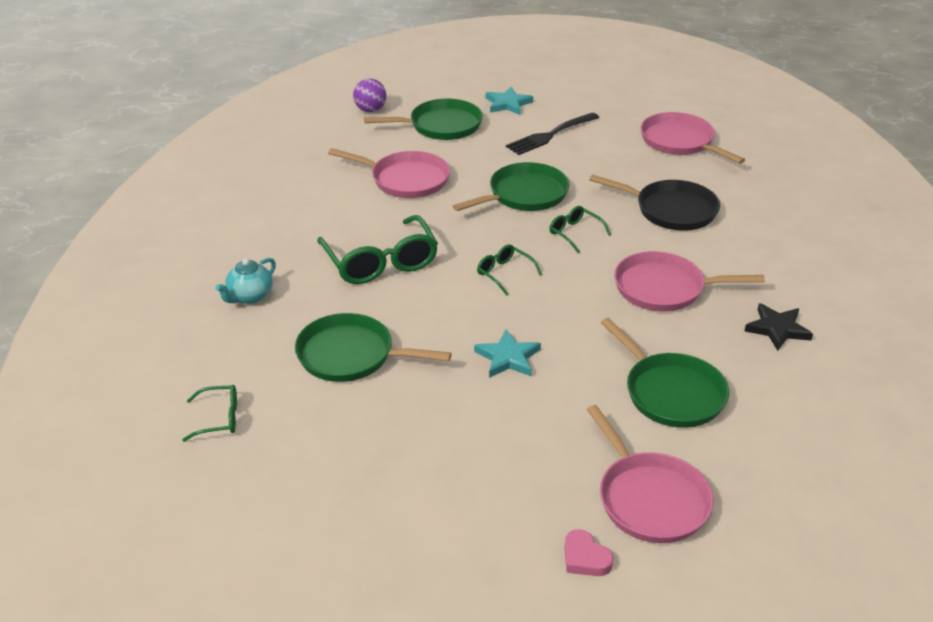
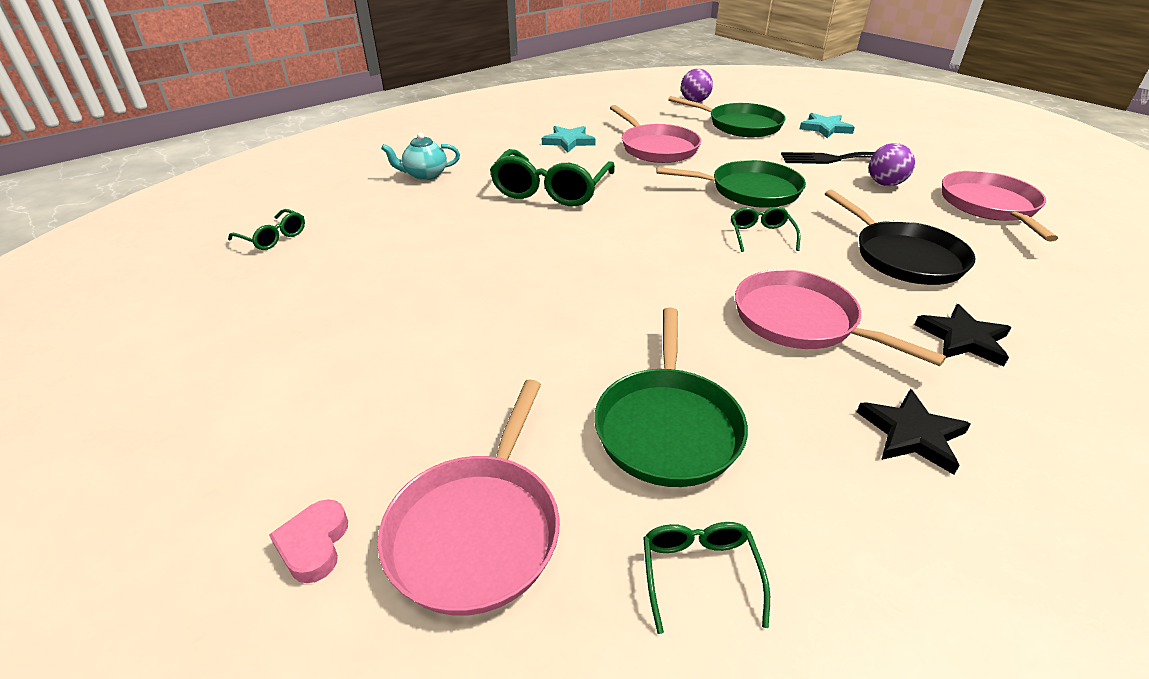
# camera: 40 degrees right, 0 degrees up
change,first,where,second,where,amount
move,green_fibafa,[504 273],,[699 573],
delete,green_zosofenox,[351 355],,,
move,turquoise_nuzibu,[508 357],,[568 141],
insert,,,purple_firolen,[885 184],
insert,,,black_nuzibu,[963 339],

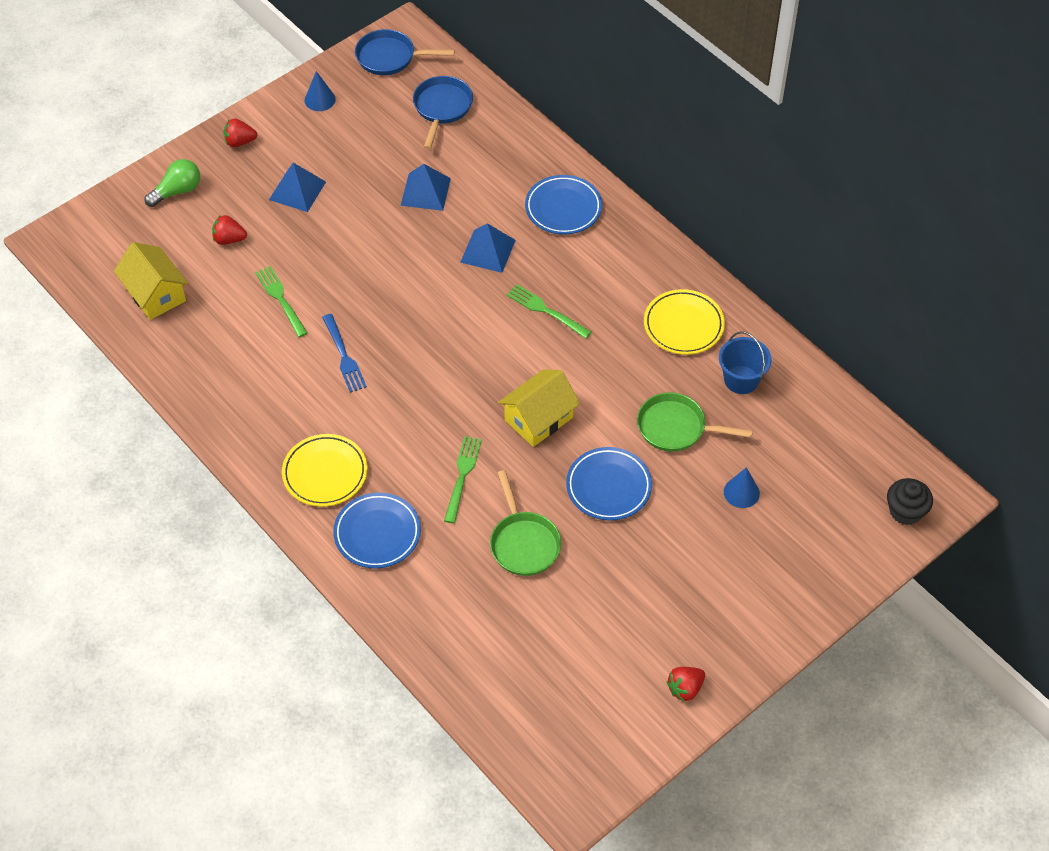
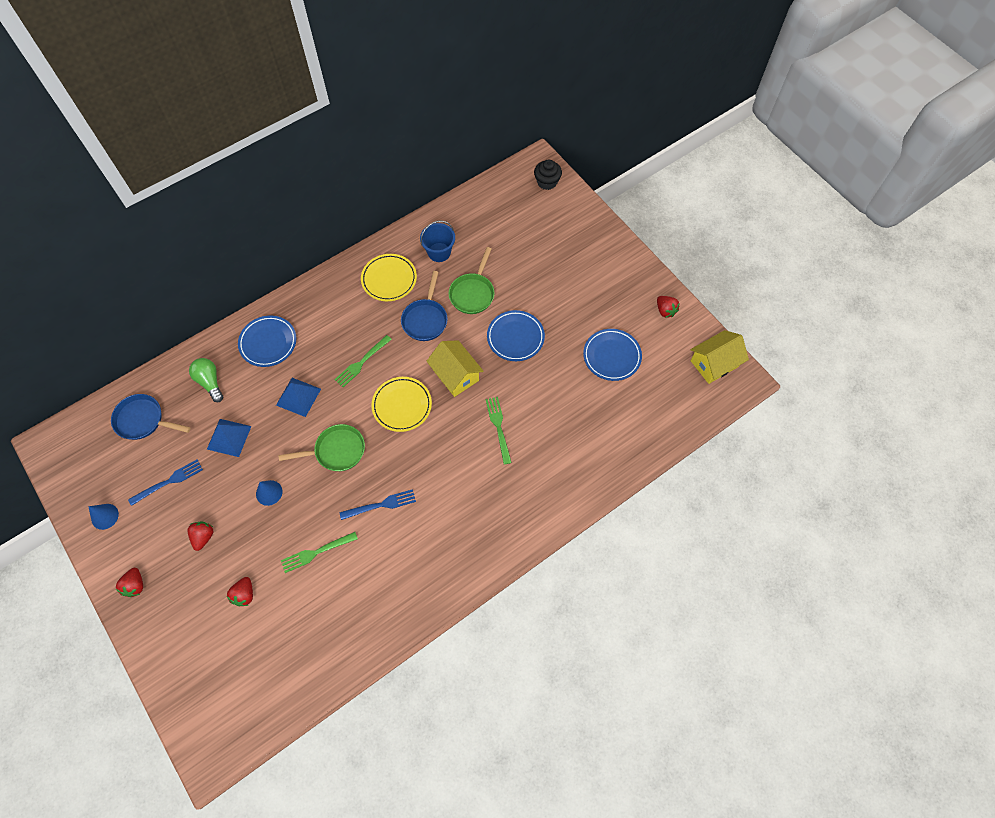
# camera: 85 degrees left, 10 degrees up
change,first,where,second,where,amount
move,blue_zosofenox,[390 57],,[425 319],
move,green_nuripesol,[177 191],,[210 382],
replace,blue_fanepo,[297 190],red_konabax,[203 537],
move,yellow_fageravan,[155 294],,[714 363],
move,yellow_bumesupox,[325 473],,[402 405],
rotate,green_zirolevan,[462 476],,[498 427],60 degrees clockwise
move,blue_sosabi,[741 492],,[269 492],
move,green_zosofenox,[523 543],,[336 451],
move,blue_bumesupox,[377 533],,[612 356],
insert,,,blue_zirolevan,[169 481],

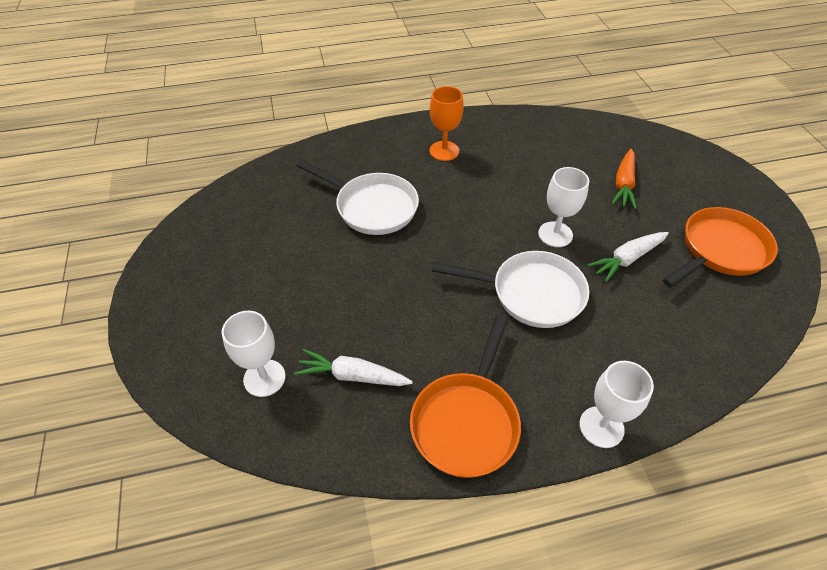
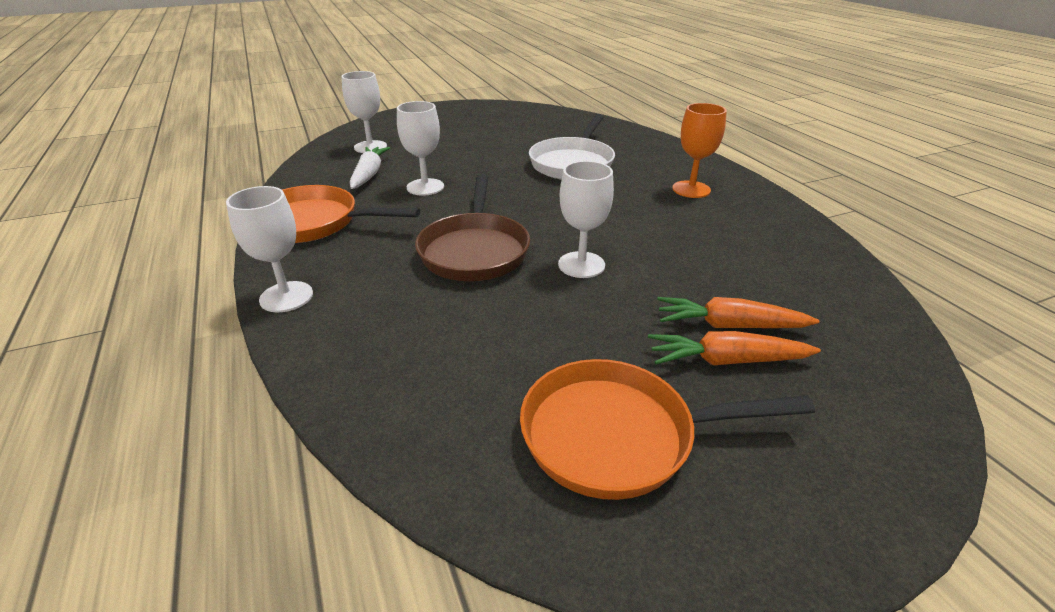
# camera: 80 degrees right, 15 degrees down
change,first,where,second,where,amount
rotate,orange_zosofenox,[720 250],,[618 435],135 degrees clockwise
delete,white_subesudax,[627 259],,,
recolor,white_zosofenox,[531 294],brown_zosofenox,[474 250],
insert,,,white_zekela,[425 187],
insert,,,orange_subesudax,[726 360],

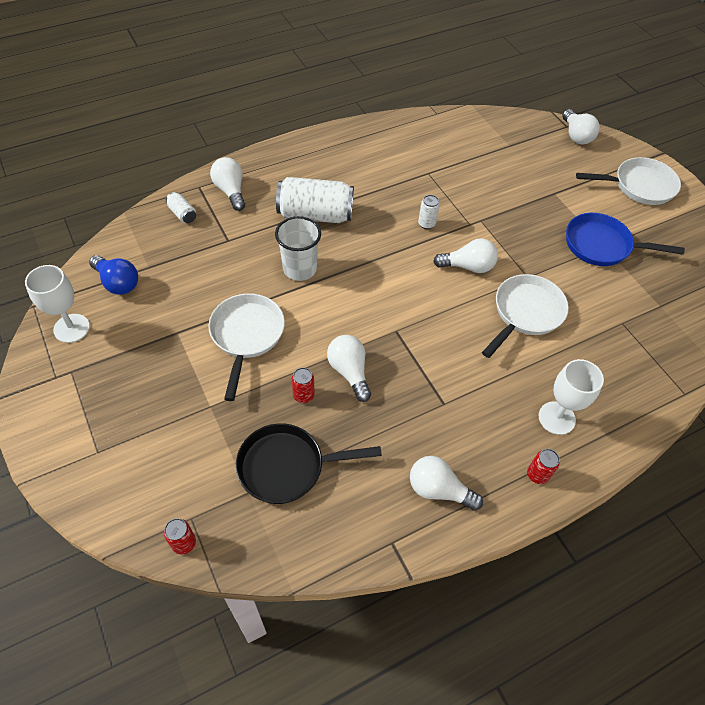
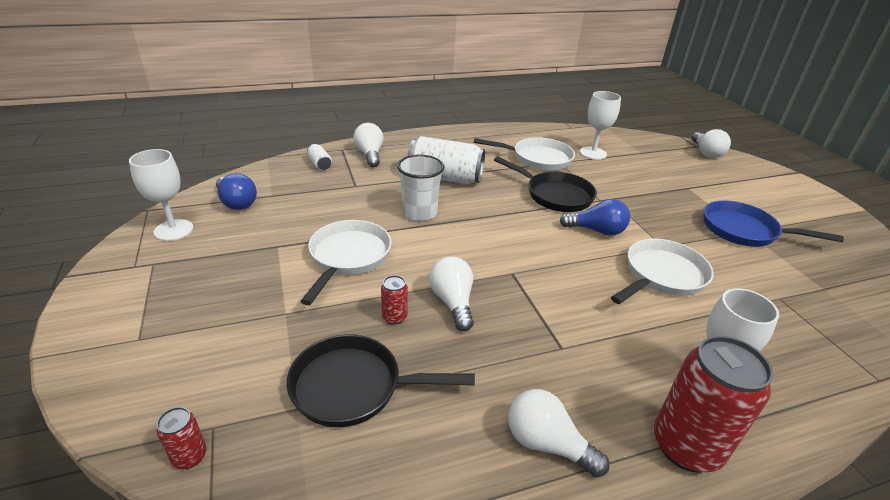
# camera: 10 degrees right, 20 degrees down
change,first,where,second,where,amount
move,white_zosofenox,[639 186],,[537 158],
replace,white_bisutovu,[426 224],black_zosofenox,[555 195],
recolor,white_nuripesol,[468 266],blue_nuripesol,[596 230],
resize,red_bisutovu,[537 475],,[686 446],x2.22
insert,,,white_zekela,[593 153],

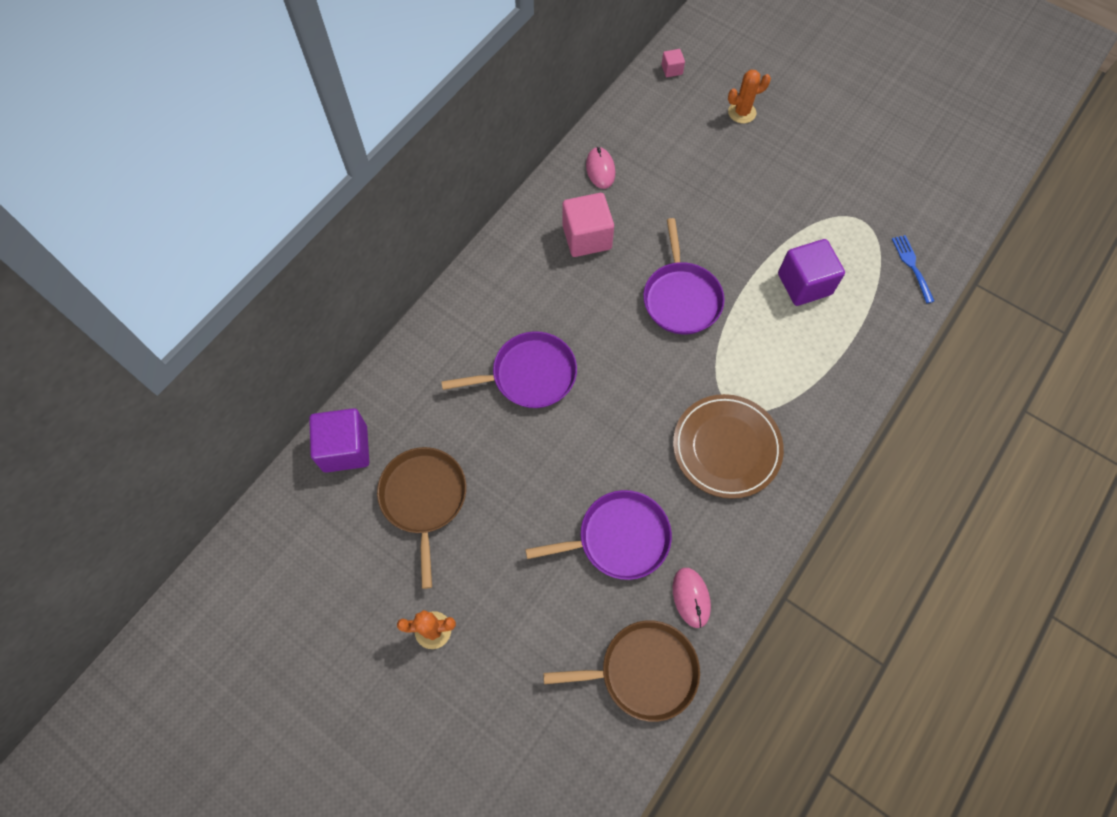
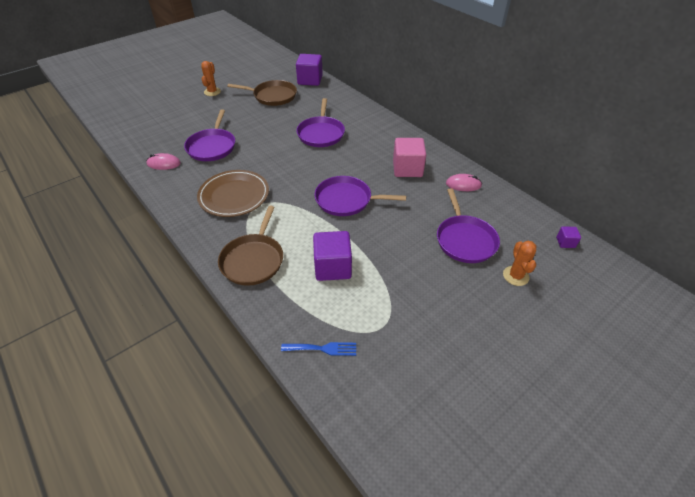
# camera: 105 degrees right, 20 degrees down
change,first,where,second,where,amount
recolor,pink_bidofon,[671 70],purple_bidofon,[565 242],
move,brown_zosofenox,[643 671],,[253 260],
insert,,,purple_zosofenox,[465 240],

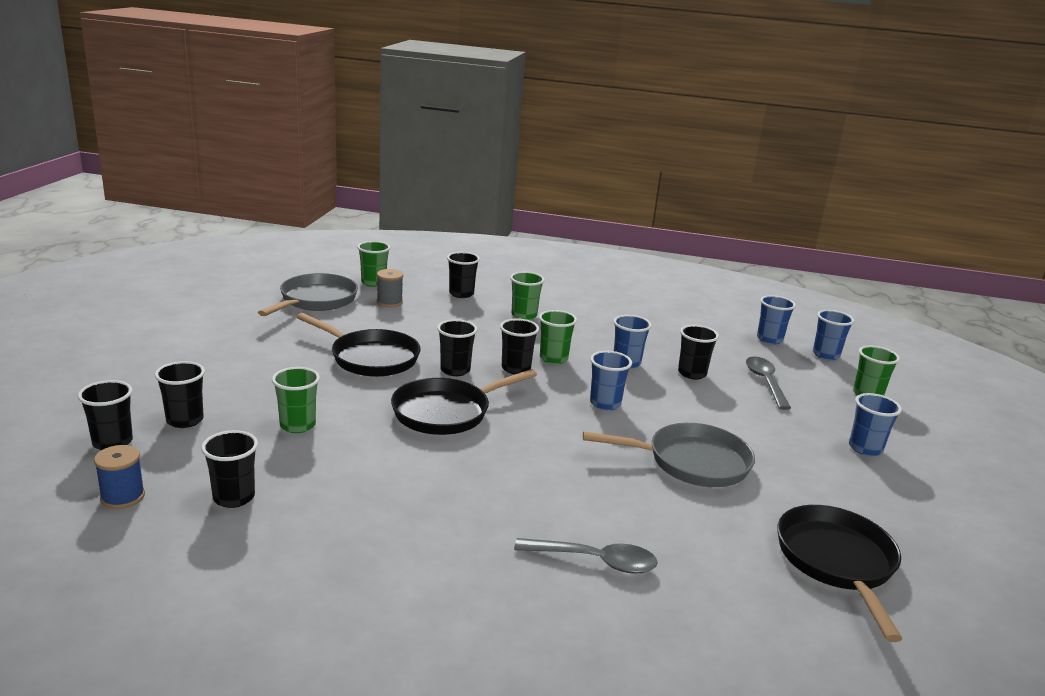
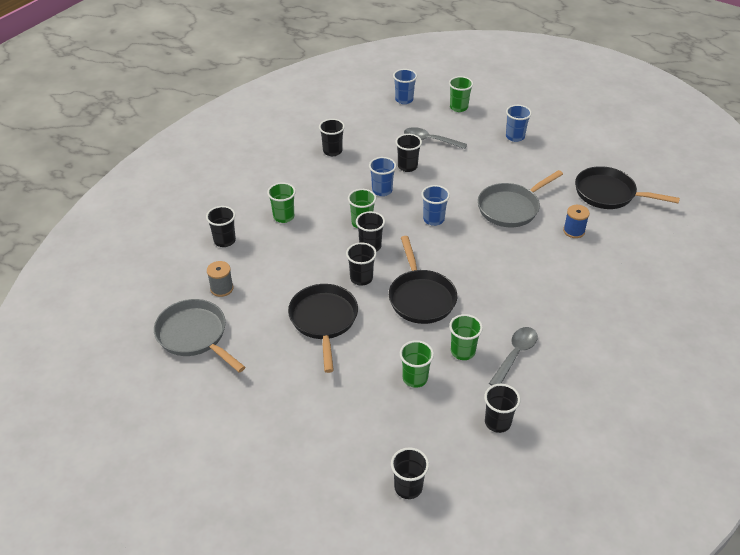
# camera: 65 degrees left, 20 degrees up
change,first,where,second,where,amount
move,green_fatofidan,[373 282],,[462 351],
delete,blue_fatofidan,[769 339],,,
rotate,black_zosofenox,[370 358],,[324 320],60 degrees counterclockwise
move,black_fatofidan,[185 420],,[332 151],
rotate,grey_zosofenox,[691 462],,[511 208],150 degrees counterclockwise
move,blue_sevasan,[123 497],,[574 231],
move,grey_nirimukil,[595 561],,[515 355],

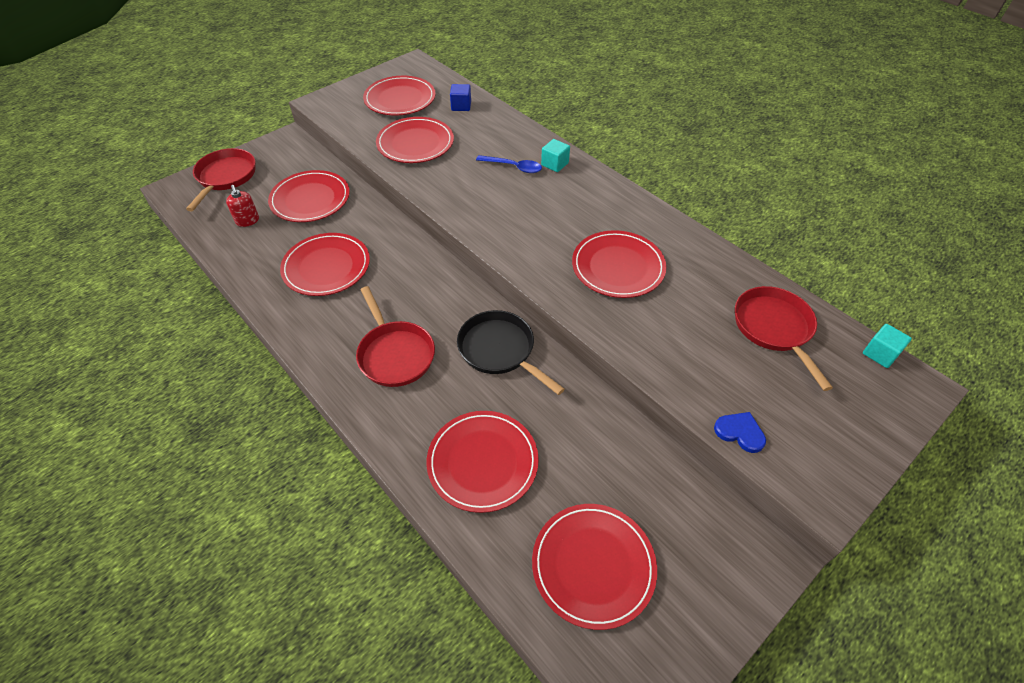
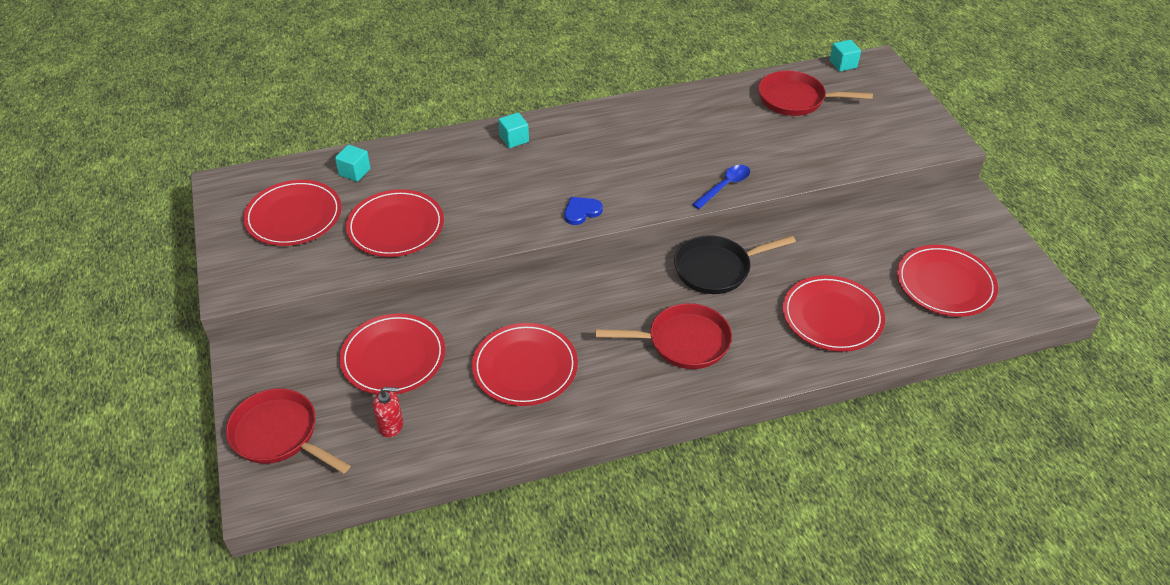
# camera: 65 degrees left, 5 degrees down
change,first,where,second,where,amount
recolor,blue_bidofon,[461 106],turquoise_bidofon,[354 172],
move,blue_nirimukil,[514 167],,[725 186],
delete,red_bumesupox,[618 267],,,
move,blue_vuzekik,[740 432],,[581 211],

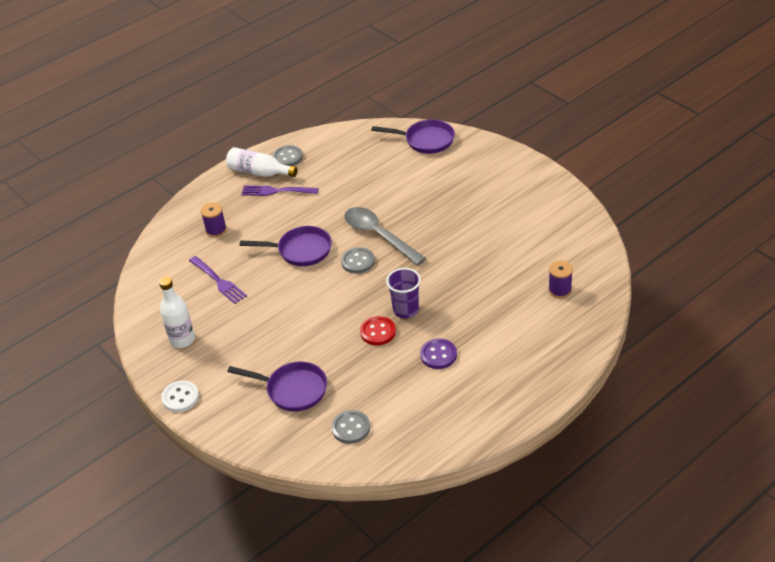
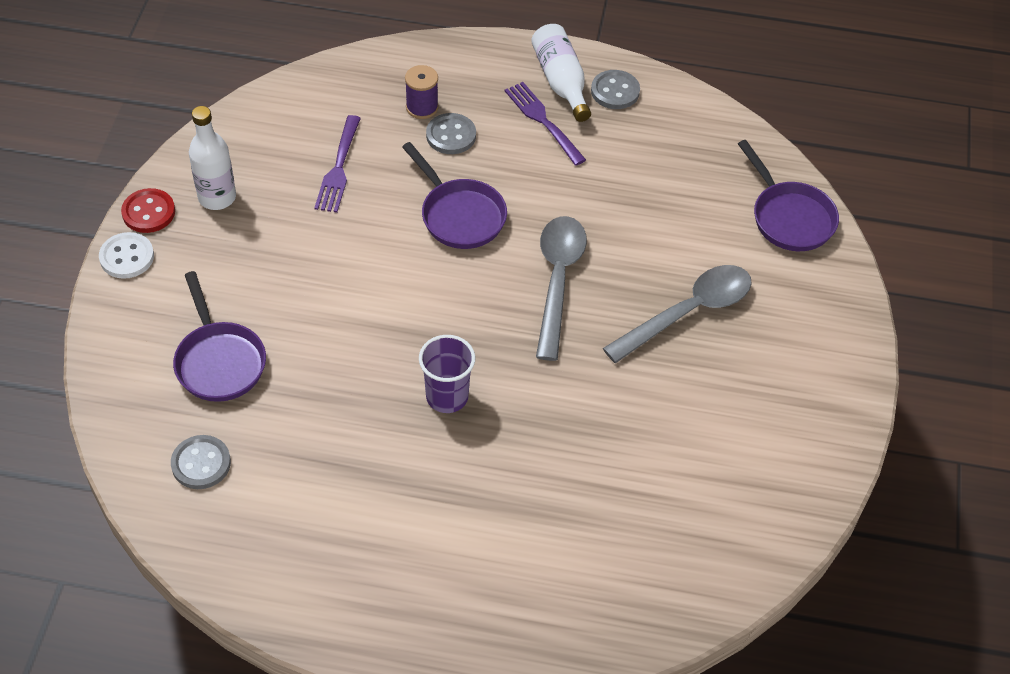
# camera: 45 degrees right, 10 degrees up
change,first,where,second,where,amount
move,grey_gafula,[358 261],,[451 135],
delete,purple_sevasan,[560 290],,,
move,red_gafula,[378 332],,[148 212],
delete,purple_gafula,[438 355],,,
insert,,,grey_nirimukil,[688 312],

